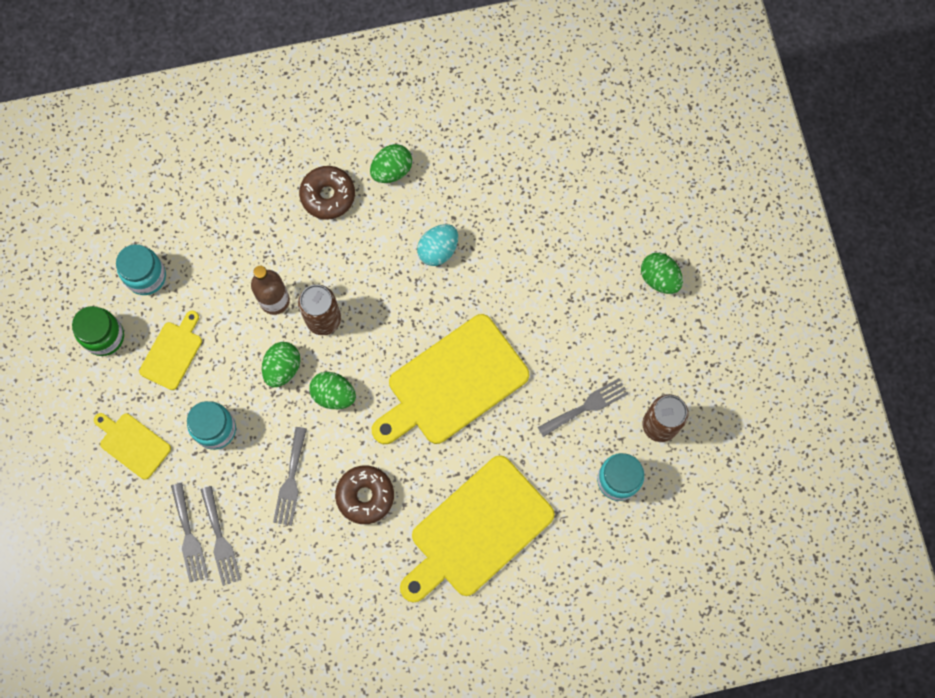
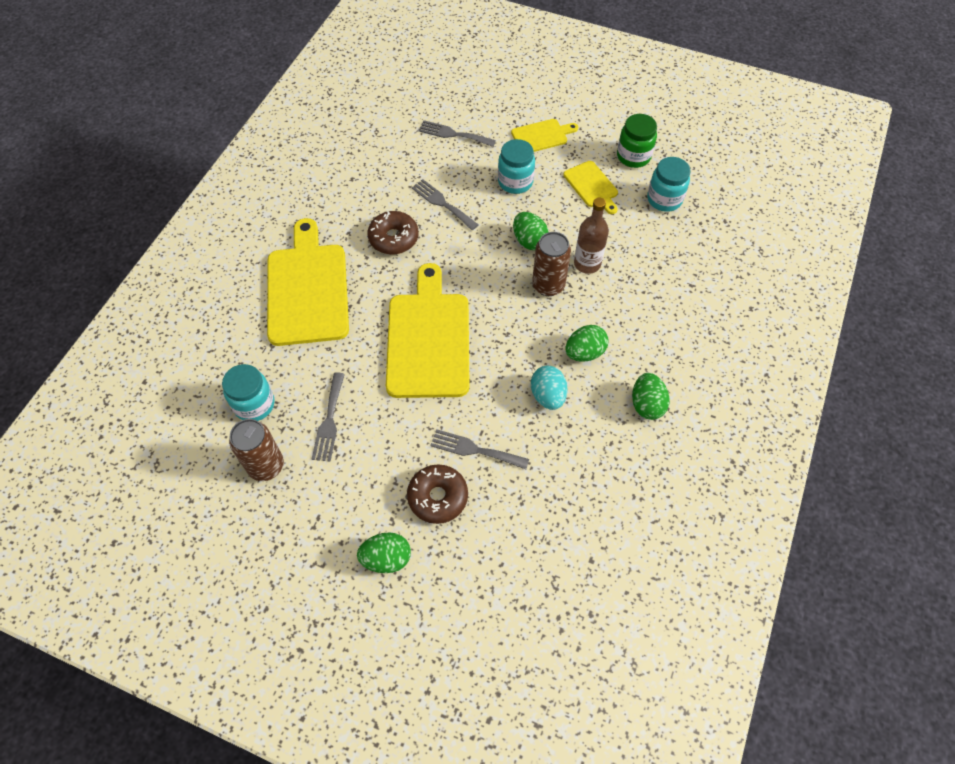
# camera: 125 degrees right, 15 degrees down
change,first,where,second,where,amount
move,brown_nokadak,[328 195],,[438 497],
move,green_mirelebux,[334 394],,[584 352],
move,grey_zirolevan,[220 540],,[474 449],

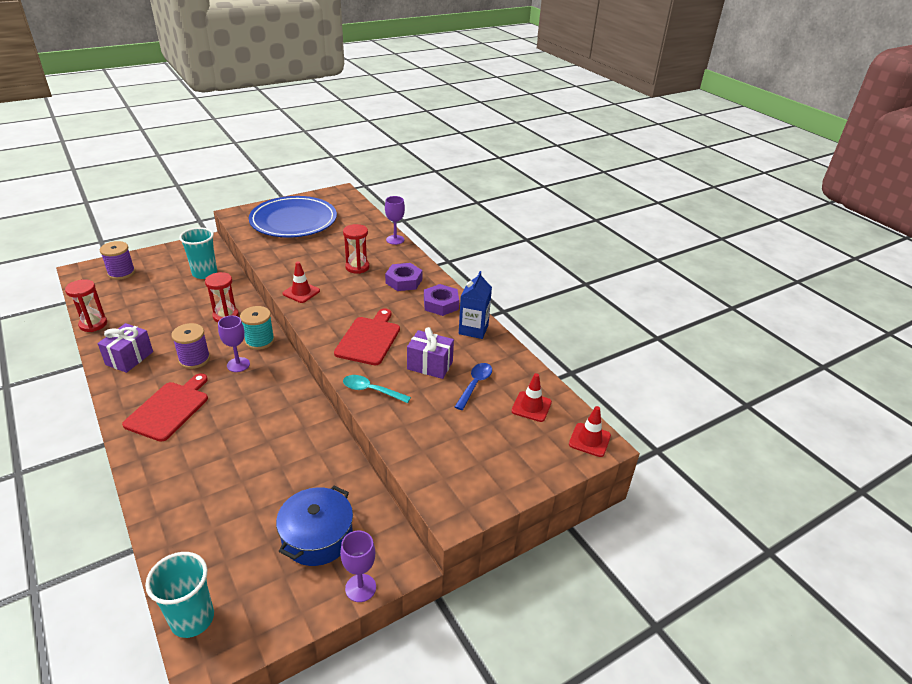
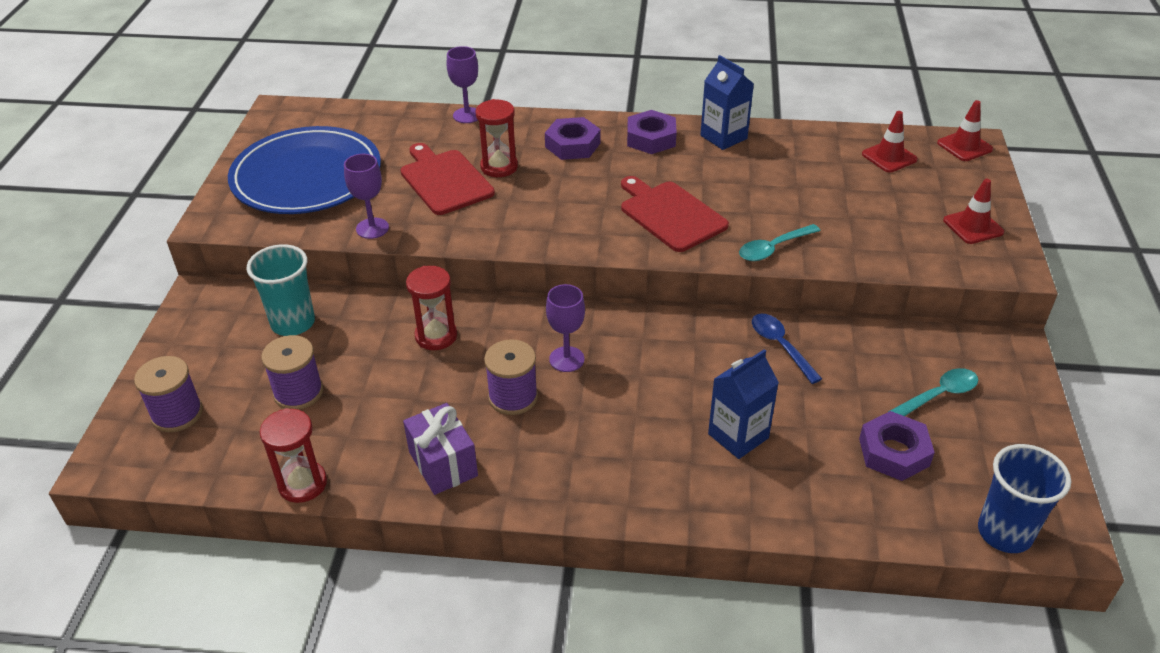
# camera: 50 degrees left, 5 degrees up
change,first,where,second,where,amount
move,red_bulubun,[301 292],,[973 226],
delete,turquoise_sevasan,[259 341],,,
delete,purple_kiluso,[430 365],,,
move,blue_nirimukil,[475 385],,[780 346],
move,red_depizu,[169 409],,[445 180],
replace,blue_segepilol,[317 536],turquoise_nirimukil,[939 395],
move,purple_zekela,[360 588],,[372 228],
recolor,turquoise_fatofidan,[192 619],blue_fatofidan,[1004 533],
insert,,,purple_sevasan,[298 392],
insert,,,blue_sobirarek,[738 436],
insert,,,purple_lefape,[893 452],

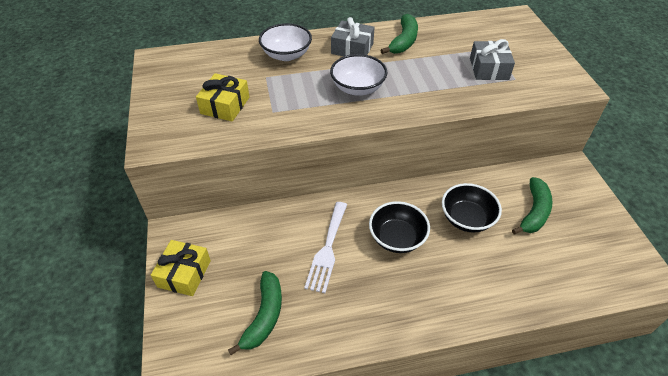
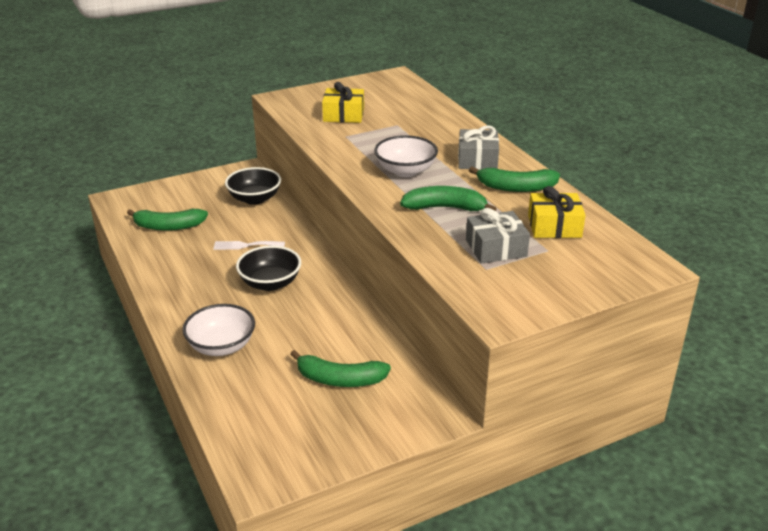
# camera: 75 degrees right, 15 degrees down
change,first,where,second,where,amount
move,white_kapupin,[286 55],,[221 346],
move,black_kapupin,[467 219],,[254 199],
resize,white_zirolevan,[327 249],,[245 245],x0.65
move,yellow_kiluso,[184 273],,[554 226],
insert,,,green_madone,[445 208],

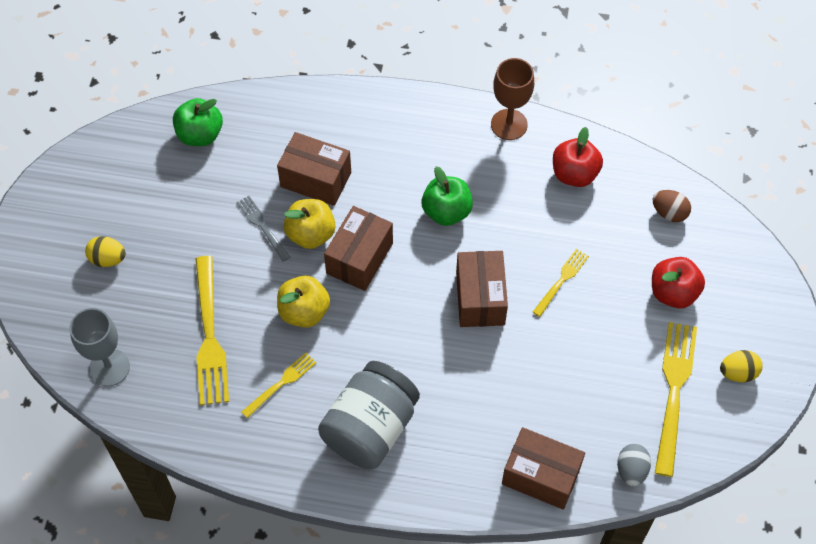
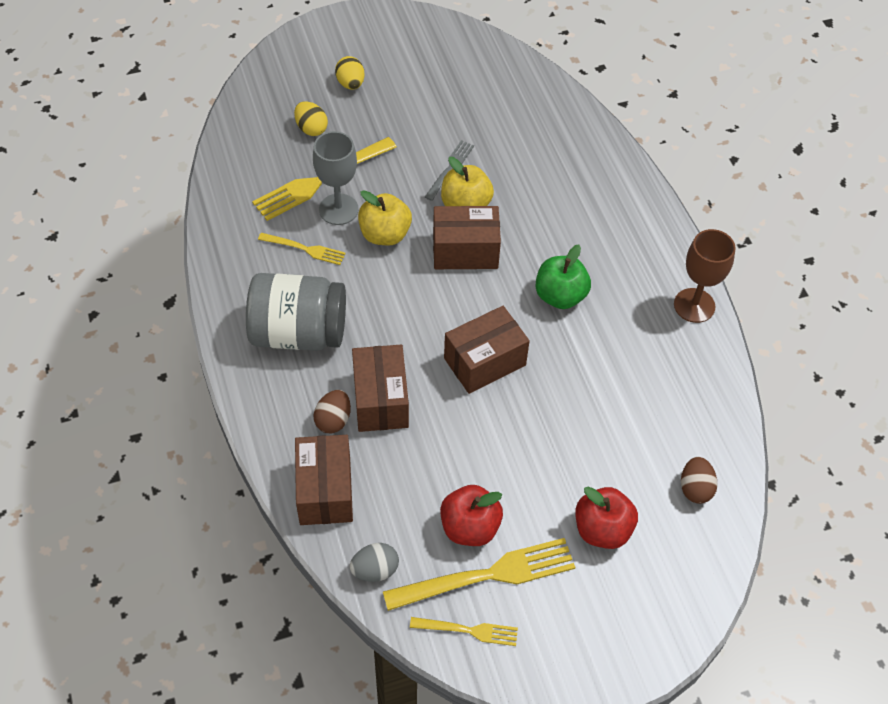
# camera: 60 degrees right, 5 degrees down
change,first,where,second,where,amount
delete,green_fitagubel,[200 135],,,
move,red_fitagubel,[574 174],,[470 527],
move,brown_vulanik,[316 179],,[380 400],
move,yellow_zirolevan,[561 280],,[469 630],
move,grey_zekela,[109 367],,[338 209],
move,yellow_mirelebux,[738 373],,[311 129],
insert,,,brown_mirelebux,[333 420],

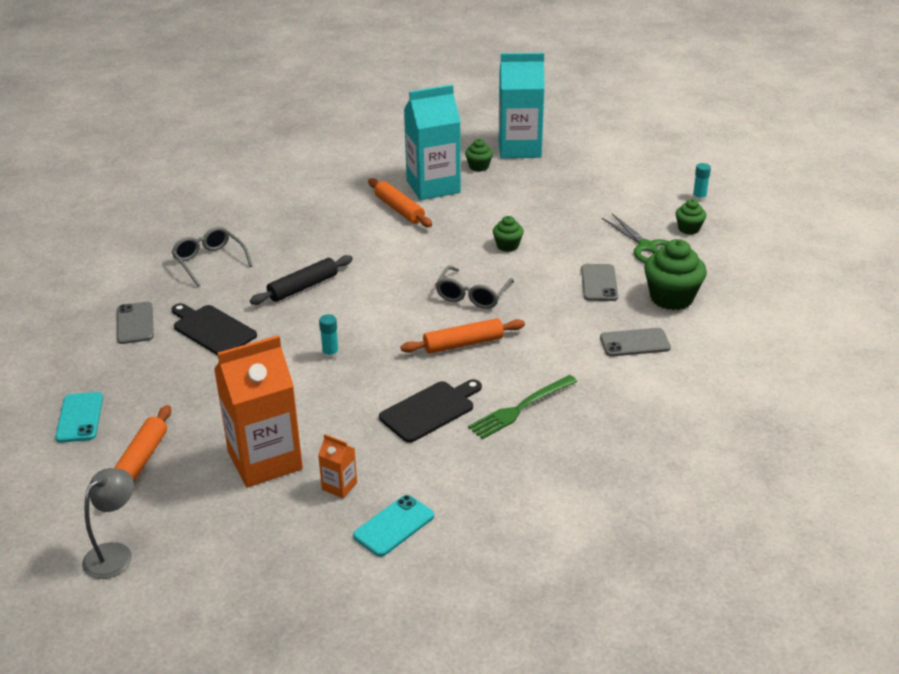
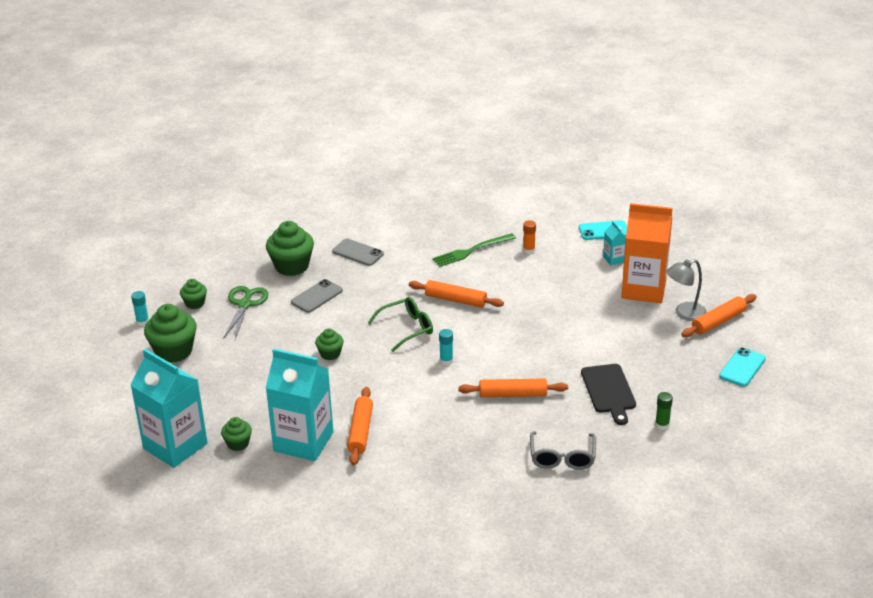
# camera: 140 degrees left, 0 degrees up
change,first,where,second,where,amount
recolor,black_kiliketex,[303 287],orange_kiliketex,[513 394],
recolor,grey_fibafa,[472 295],green_fibafa,[407 328],
replace,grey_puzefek,[135 323],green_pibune,[662 425],
move,turquoise_pibune,[330 354],,[446 361],
rotate,green_zirolevan,[521 408],,[472 251],150 degrees clockwise
delete,black_depizu,[430 410],,,
recolor,orange_sobirarek,[339 486],turquoise_sobirarek,[614 259],
move,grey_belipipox,[115 553],,[684 313],
insert,,,orange_pibune,[529 250],
insert,,,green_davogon,[174 351],

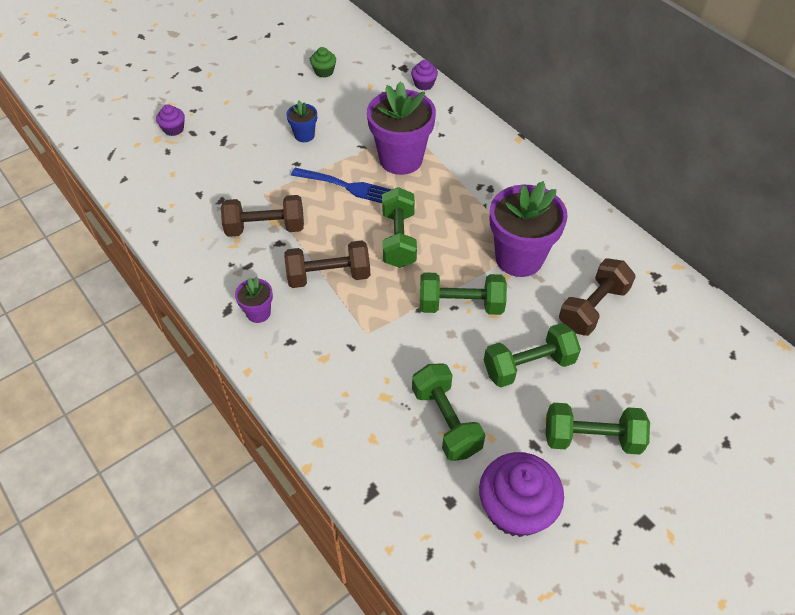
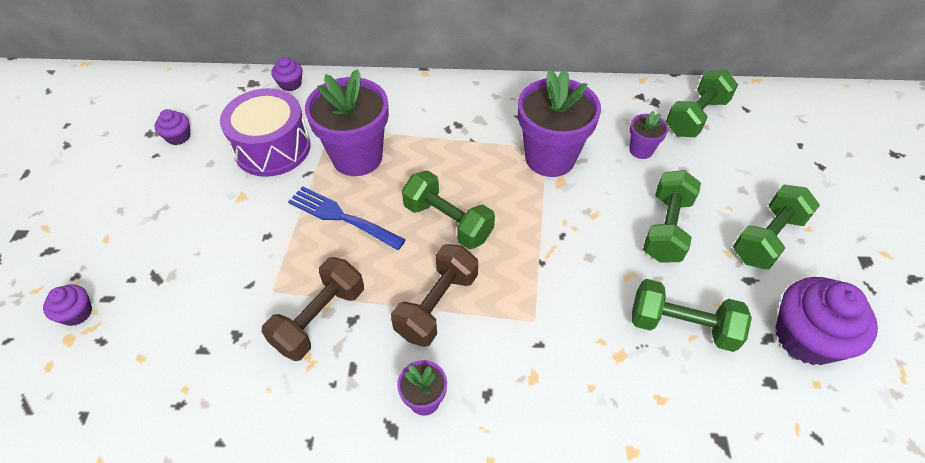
# camera: 50 degrees left, 0 degrees up
change,first,where,second,where,amount
recolor,green_davogon,[324 71],purple_davogon,[178 137],
delete,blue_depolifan,[304 135],,,
rotate,blue_zirolevan,[346 186],,[343 217],120 degrees counterclockwise
replace,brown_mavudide,[593 308],purple_depolifan,[641 150],
move,green_mavudide,[461 305],,[696 117],
insert,,,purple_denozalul,[272 148],

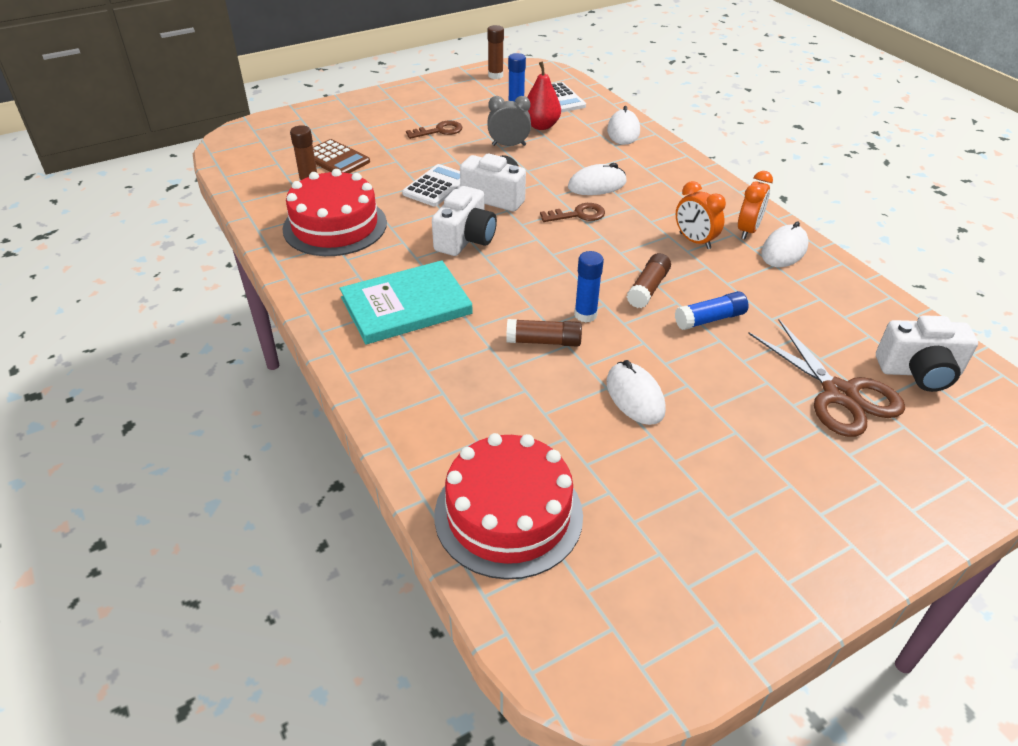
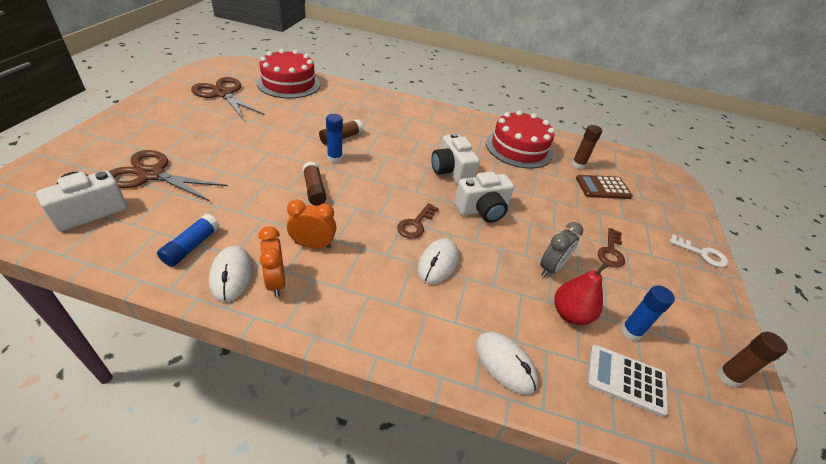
# camera: 130 degrees right, 0 degrees up
change,first,where,second,where,amount
delete,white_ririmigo,[436 186],,,
delete,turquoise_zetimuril,[406 306],,,
move,blue_pibune,[710 319],,[191 246],
delete,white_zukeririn,[635 396],,,
insert,,,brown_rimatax,[223 94],
insert,,,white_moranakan,[702 254],

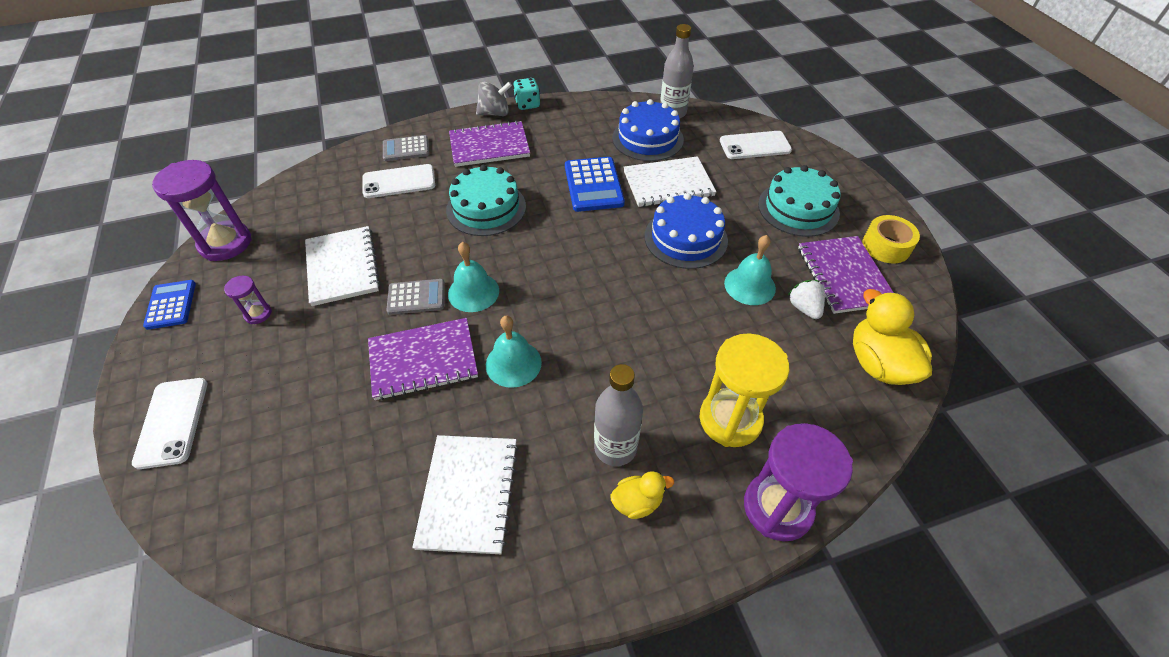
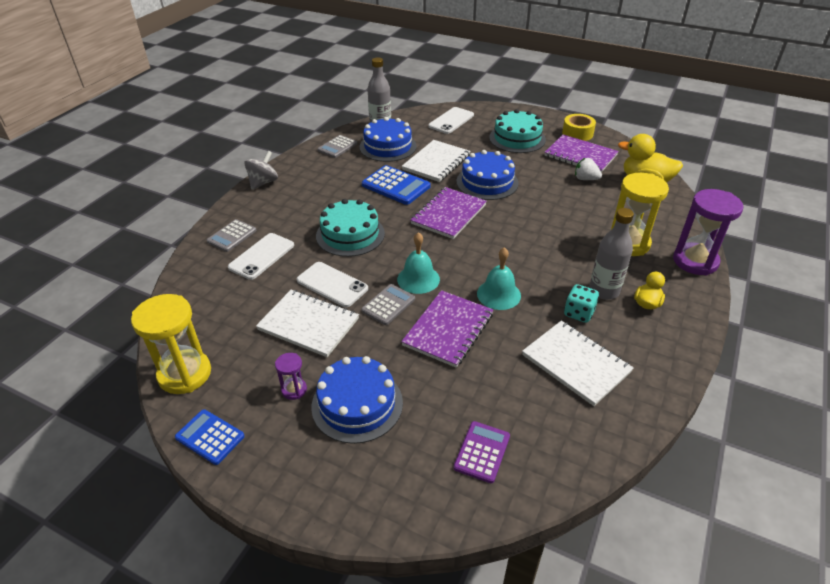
# camera: 45 degrees left, 10 degrees down
change,first,where,second,where,amount
move,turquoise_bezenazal,[527 104],,[579 313],
move,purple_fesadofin,[489 146],,[449 214],
recolor,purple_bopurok,[225 243],yellow_bopurok,[185 374],
delete,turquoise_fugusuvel,[749 285],,,
move,white_puzefek,[172 422],,[332 284],
insert,,,grey_ririmigo,[337 147],
insert,,,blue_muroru,[357 404],
insert,,,purple_ririmigo,[482 452],

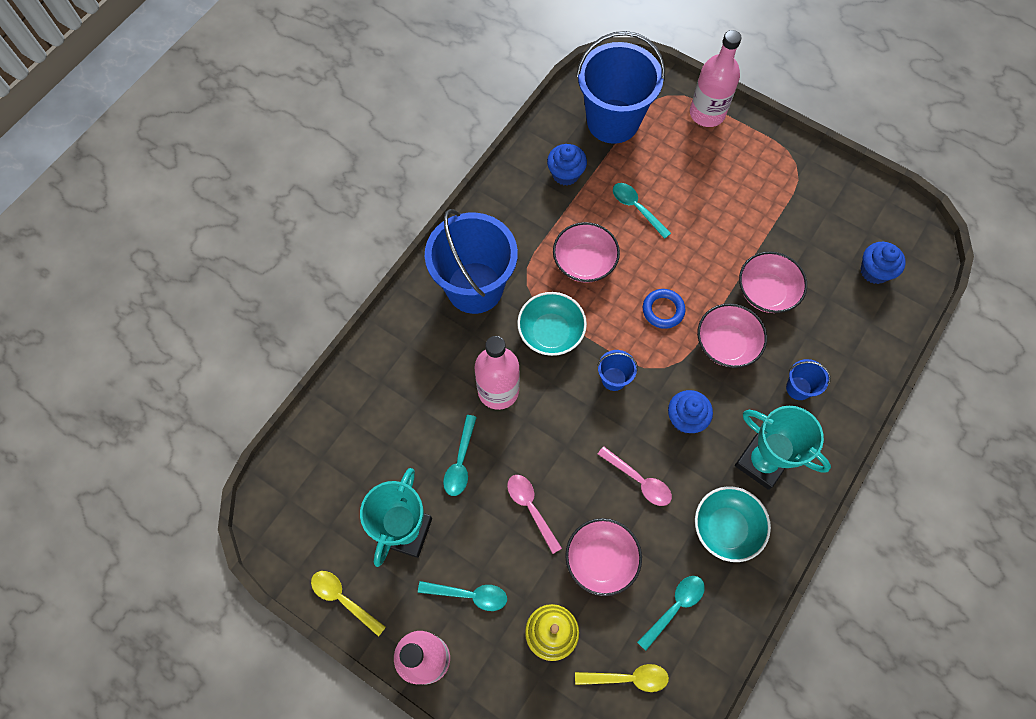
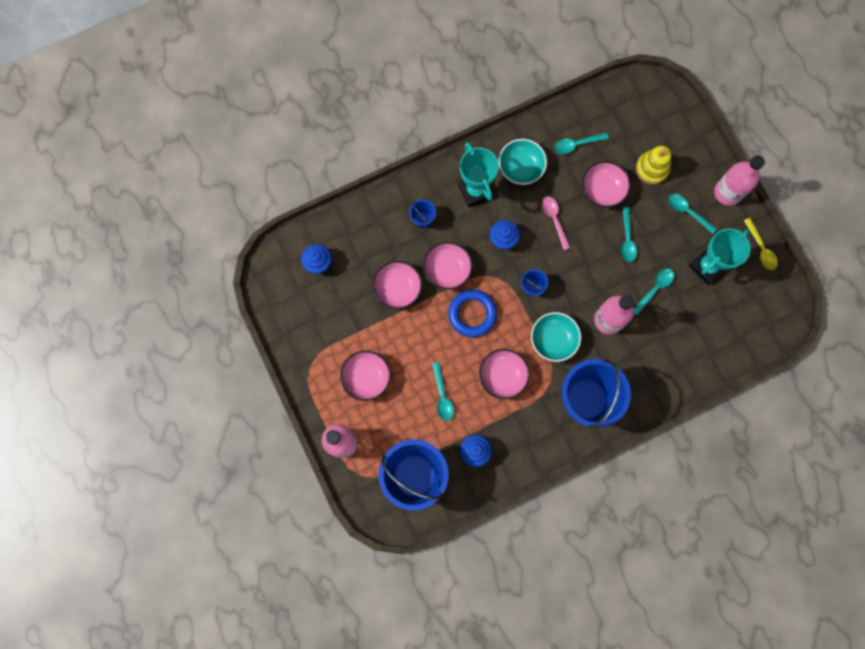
# camera: 150 degrees left, 10 degrees up
change,first,where,second,where,amount
resize,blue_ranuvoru,[663 310],,[472 314],x1.55
recolor,pink_nirimukil,[531 508],turquoise_nirimukil,[627 239],
delete,yellow_nirimukil,[627 678],,,
insert,,,pink_kapupin,[366 377],

